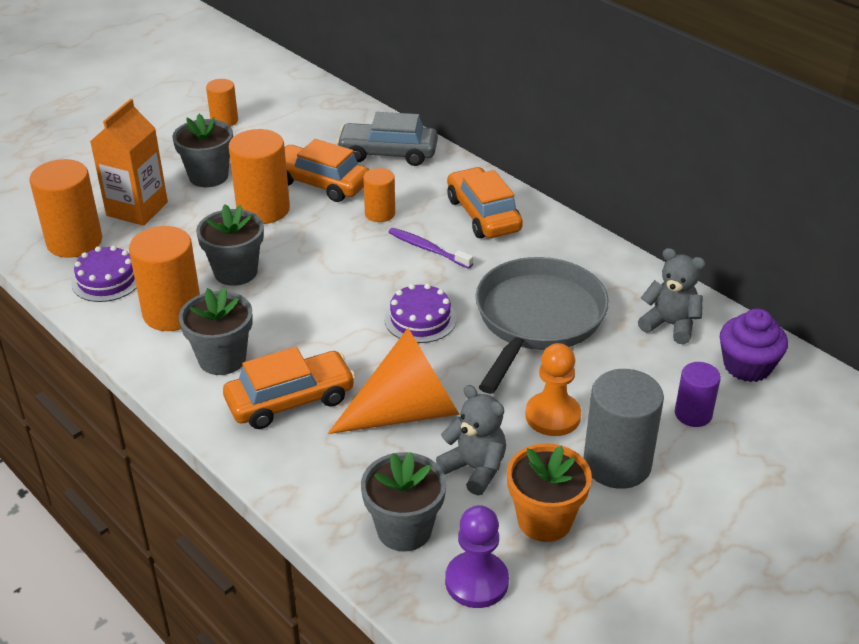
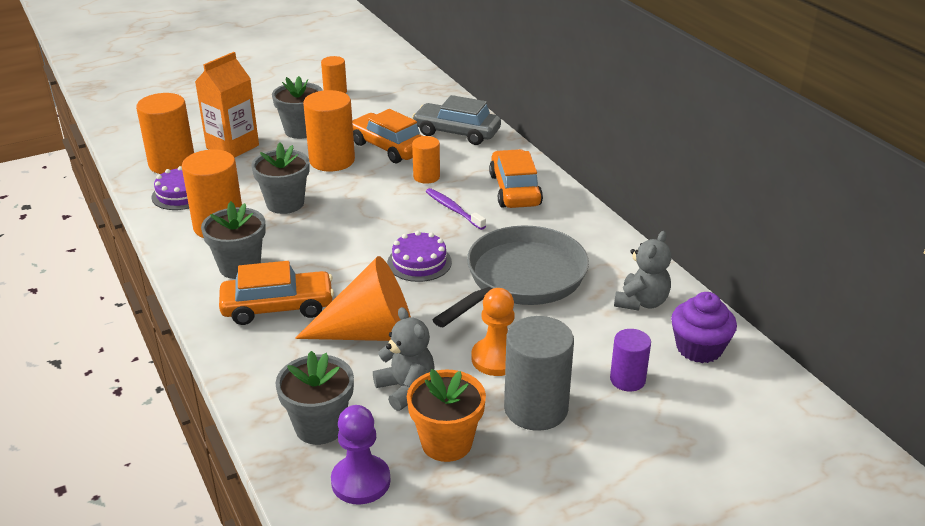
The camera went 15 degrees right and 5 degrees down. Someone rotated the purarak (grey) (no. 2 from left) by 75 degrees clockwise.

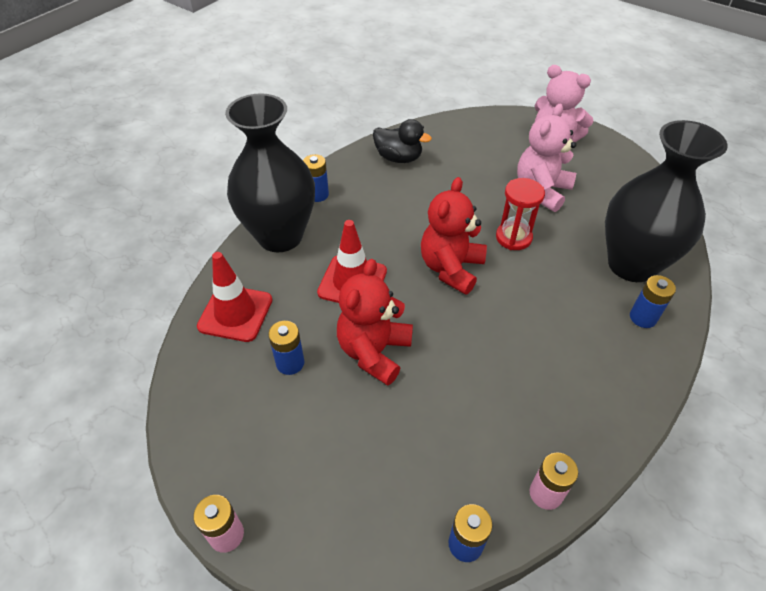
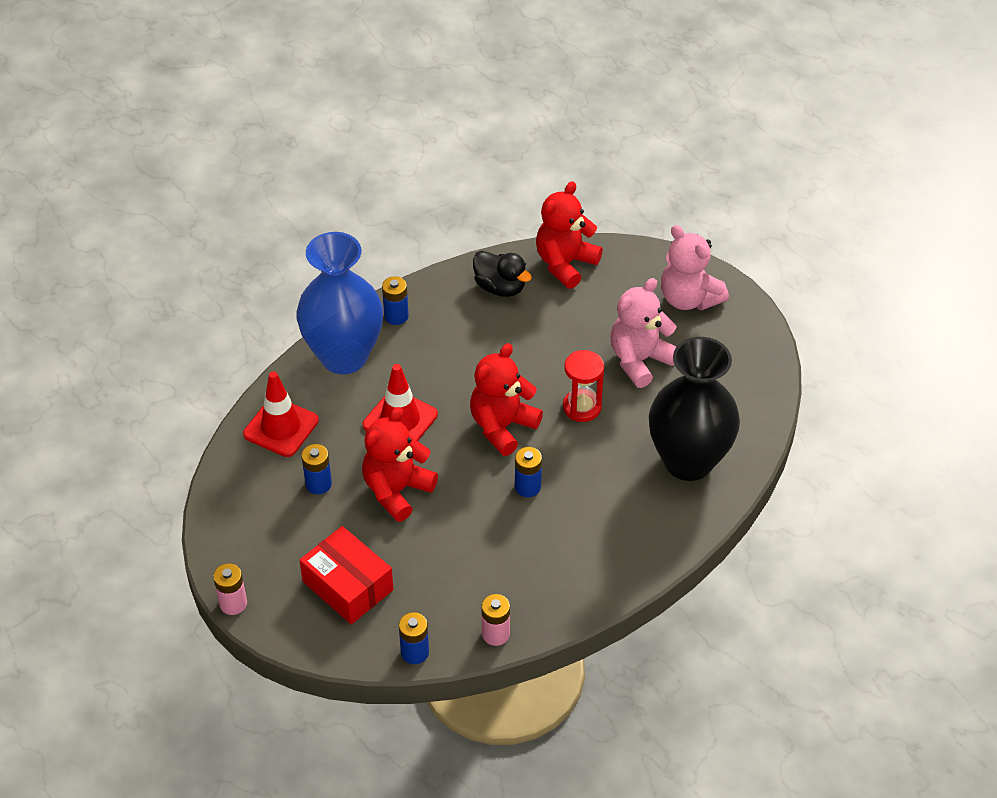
The camera went 15 degrees right and 0 degrees up. Someone repainted the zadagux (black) (no. 1 from left), which became the zadagux (blue). Someone carried the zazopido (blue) (no. 4 from left). Someone put down the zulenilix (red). Someone put down the purarak (red) (no. 3 from left).

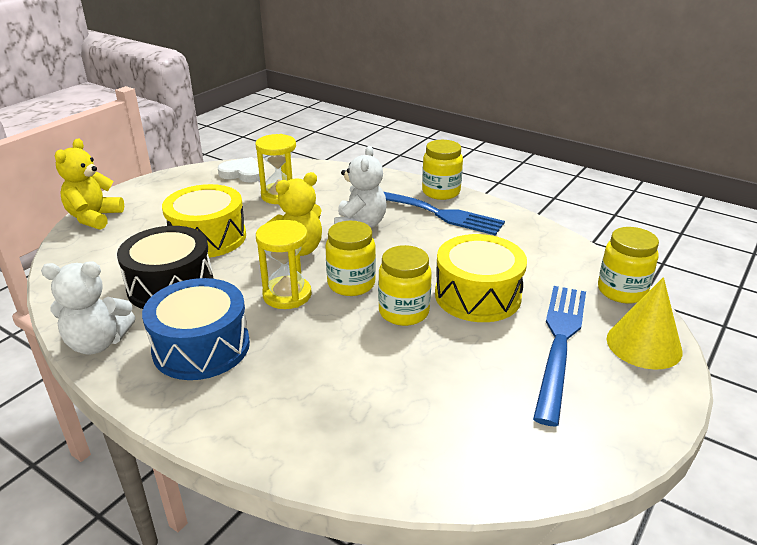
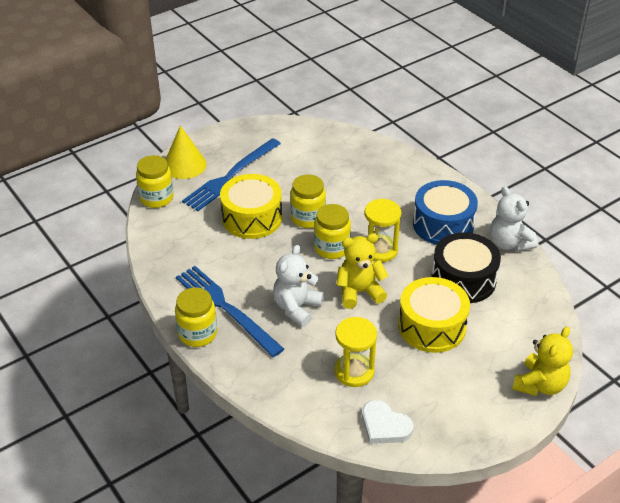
The camera went 160 degrees left and 10 degrees up. Someone rotated the purarak (white) (no. 1 from left in the first image) by 135 degrees counterclockwise.

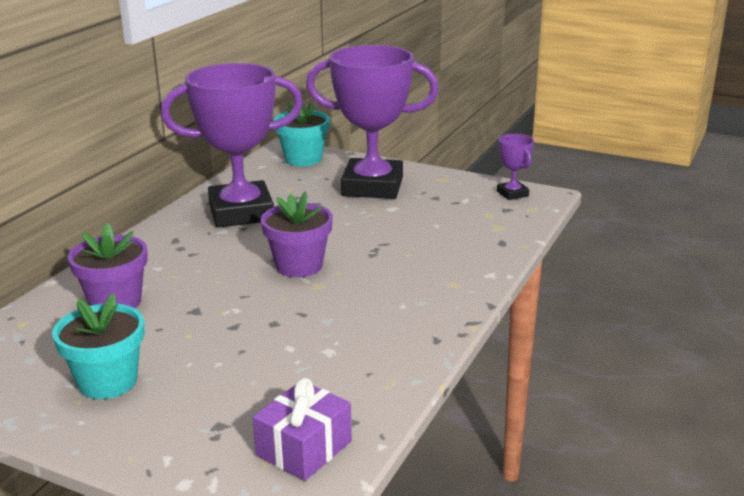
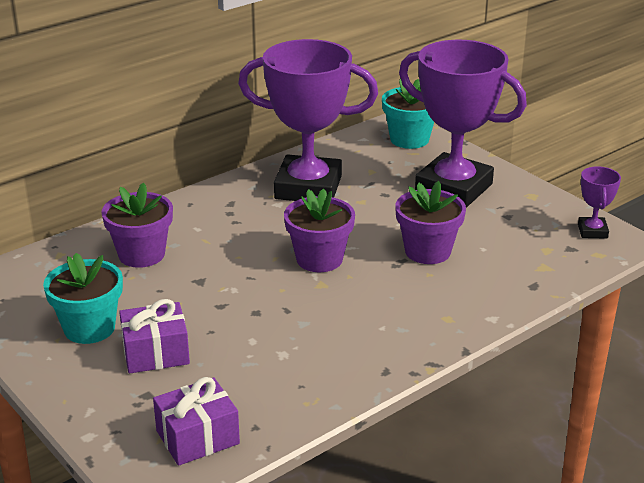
The camera went 25 degrees right and 5 degrees up. Someone put down the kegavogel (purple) (no. 1 from left). Someone put down the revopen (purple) (no. 3 from left).

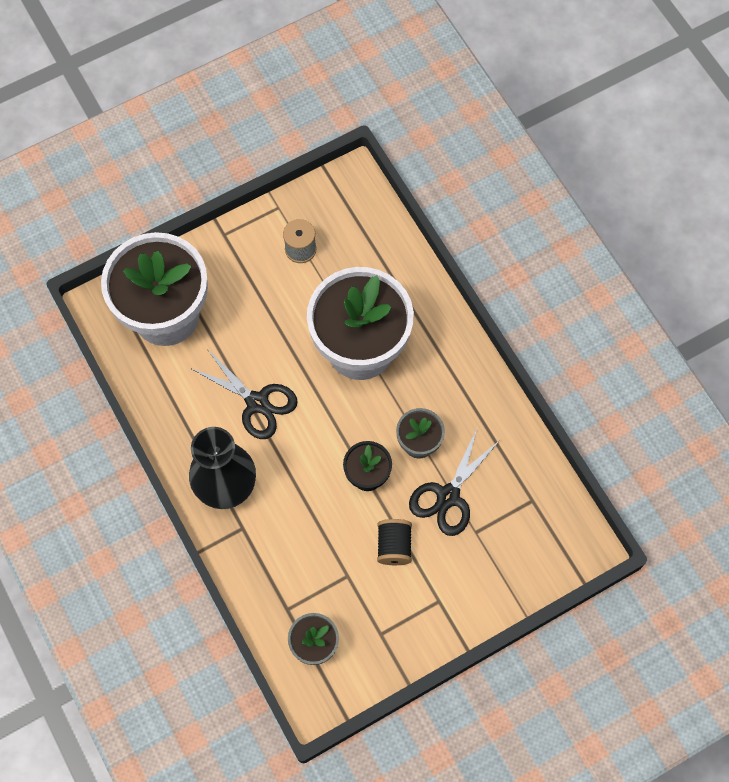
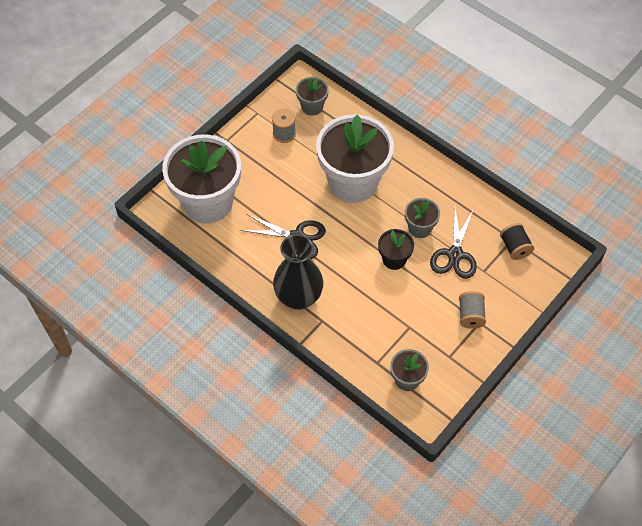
The camera went 20 degrees left and 10 degrees down. Someone carried the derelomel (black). Someone put down the revopen (grey) (no. 1 from left). Someone put down the derelomel (grey) (no. 2 from left).

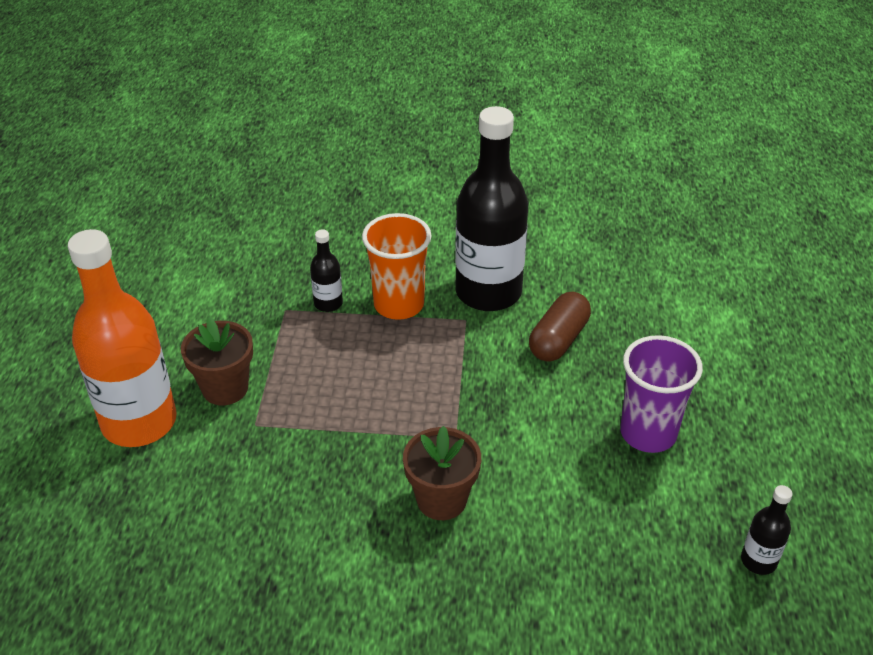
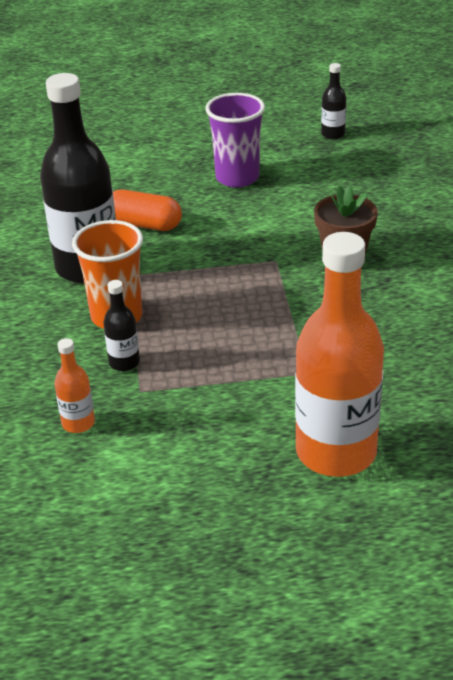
The camera went 100 degrees left and 5 degrees down. Someone took away the revopen (brown) (no. 1 from left). Someone repainted the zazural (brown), which became the zazural (orange). Someone put down the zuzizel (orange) (no. 1 from left).

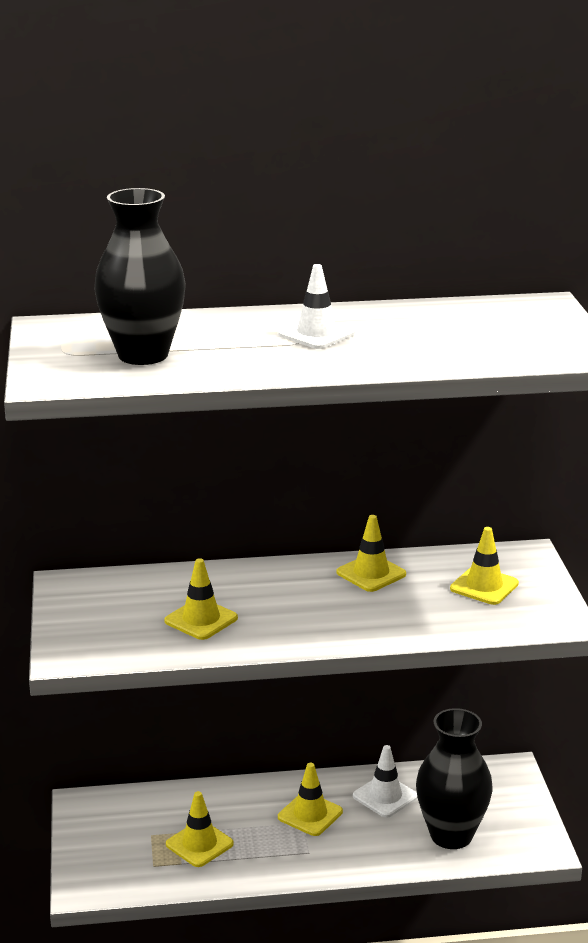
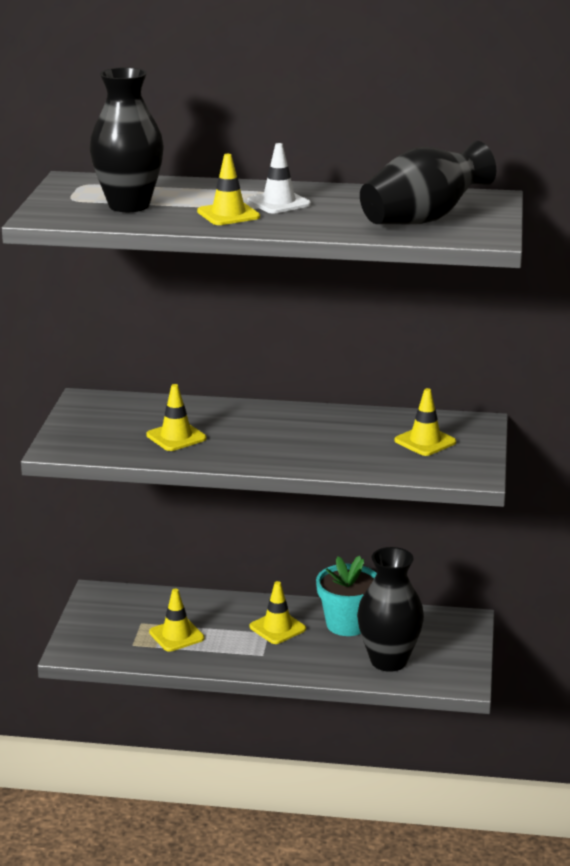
The camera went 15 degrees right and 0 degrees up. Someone carried the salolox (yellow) (no. 4 from left in the first image). Someone swapped the salolox (white) (no. 2 from left) for the revopen (turquoise). Someone put down the zadagux (black) (no. 3 from left).

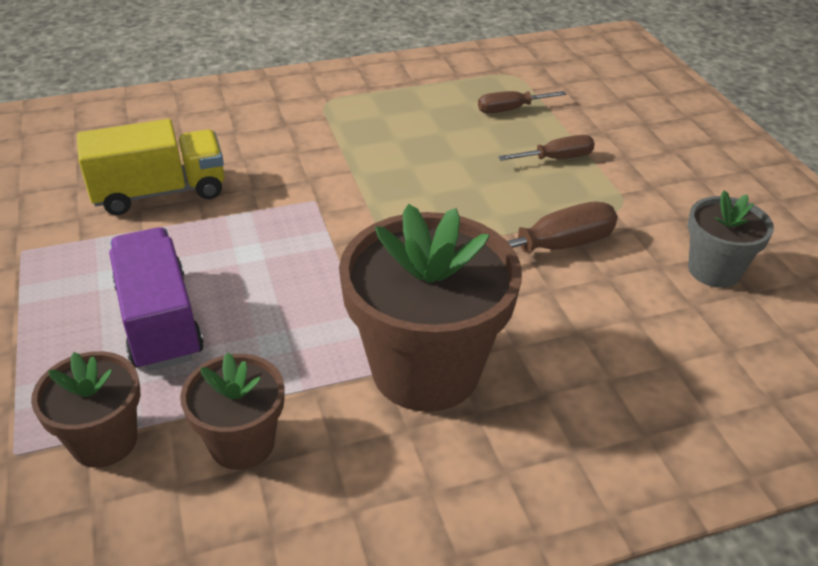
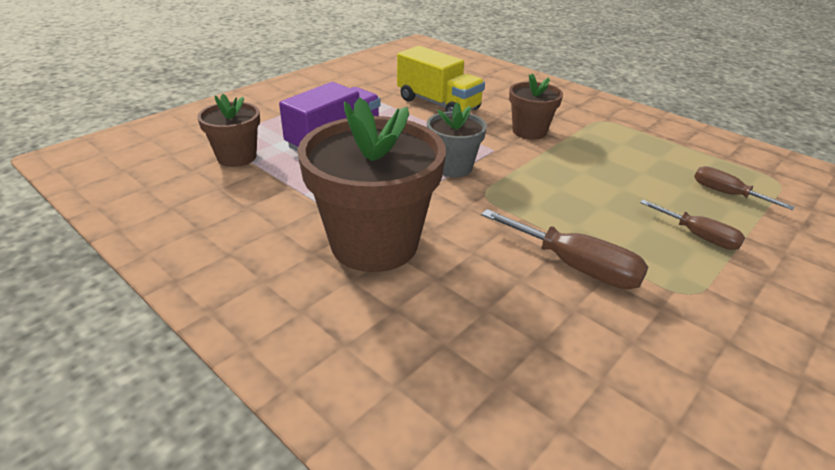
The camera went 60 degrees right and 5 degrees down. Someone carried the revopen (brown) (no. 2 from left in the first image). Someone carried the revopen (grey).

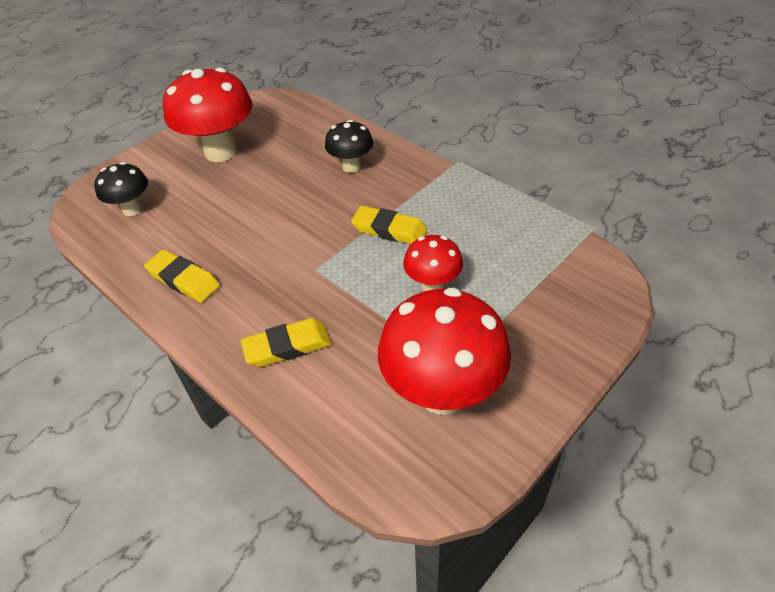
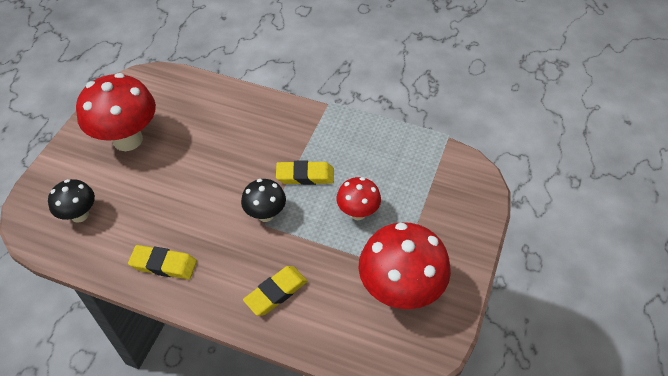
The camera went 25 degrees left and 5 degrees up. Someone carried the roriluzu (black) (no. 2 from left).

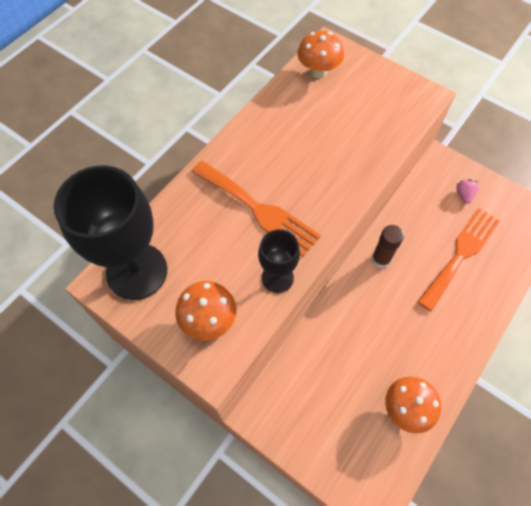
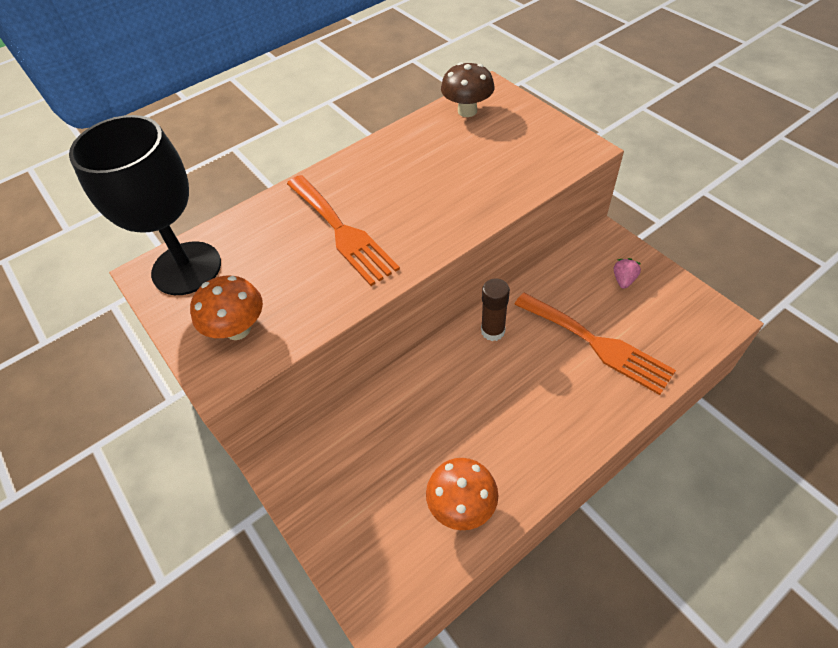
The camera went 20 degrees right and 10 degrees down. Someone took away the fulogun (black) (no. 2 from left). Someone repainted the roriluzu (orange) (no. 2 from left), which became the roriluzu (brown). Someone rotated the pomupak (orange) (no. 2 from left) by 75 degrees clockwise.

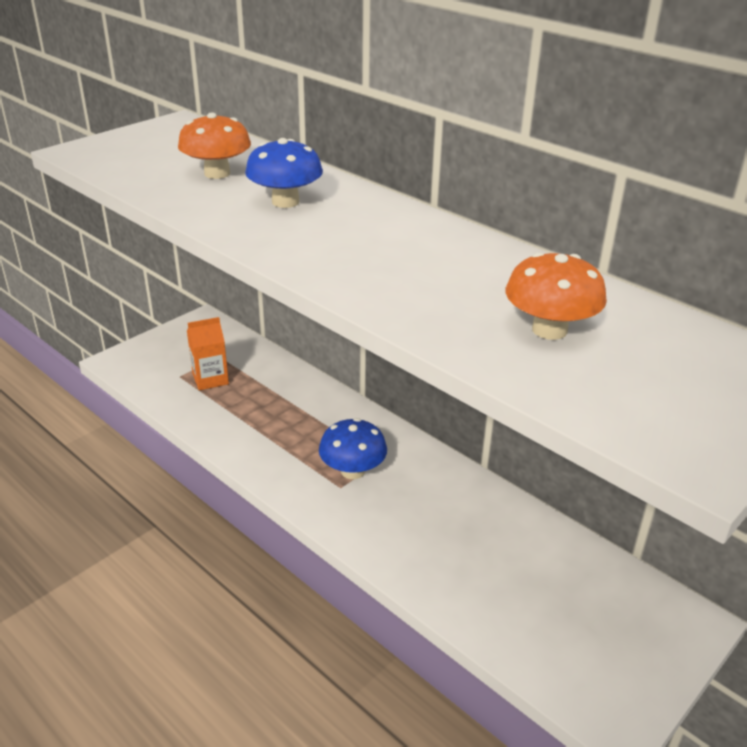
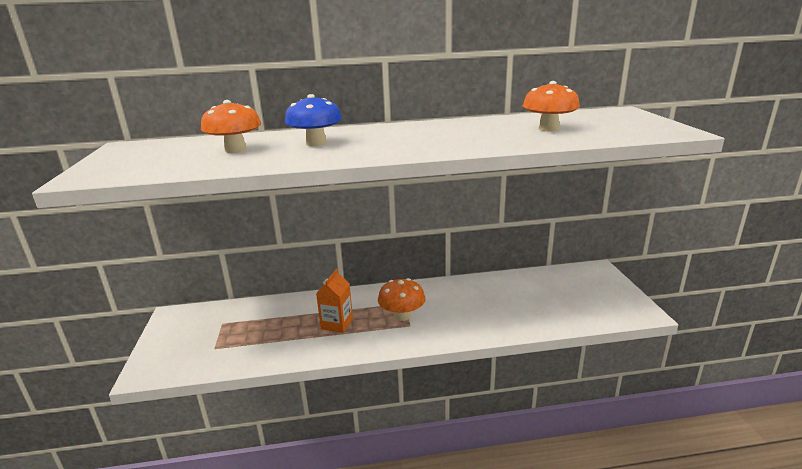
The camera went 50 degrees left and 10 degrees down. Someone carried the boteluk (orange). Someone repainted the roriluzu (blue) (no. 2 from left), which became the roriluzu (orange) (no. 2 from left).

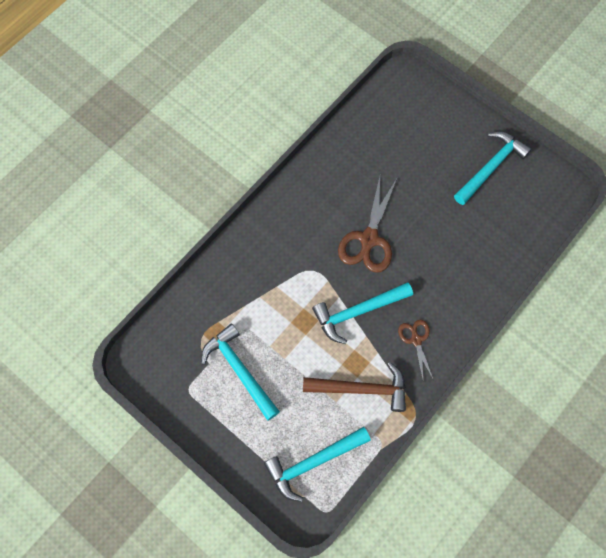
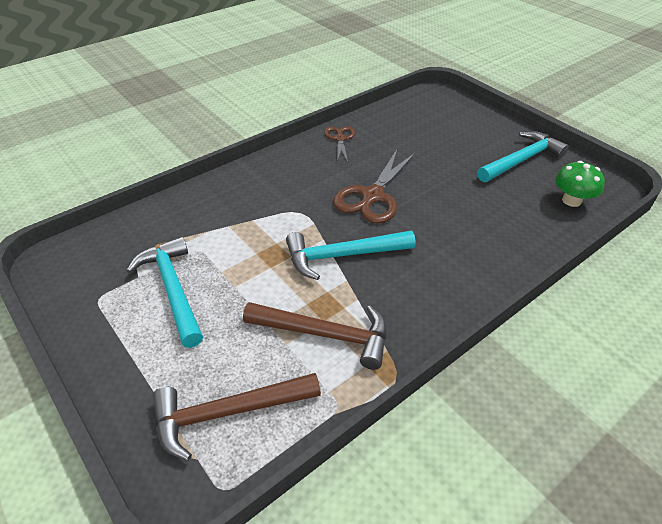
The camera went 10 degrees right and 25 degrees down. Someone repainted the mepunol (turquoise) (no. 2 from left), which became the mepunol (brown) (no. 1 from left). Someone carried the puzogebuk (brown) (no. 2 from left in the first image). Someone put down the roriluzu (green).

